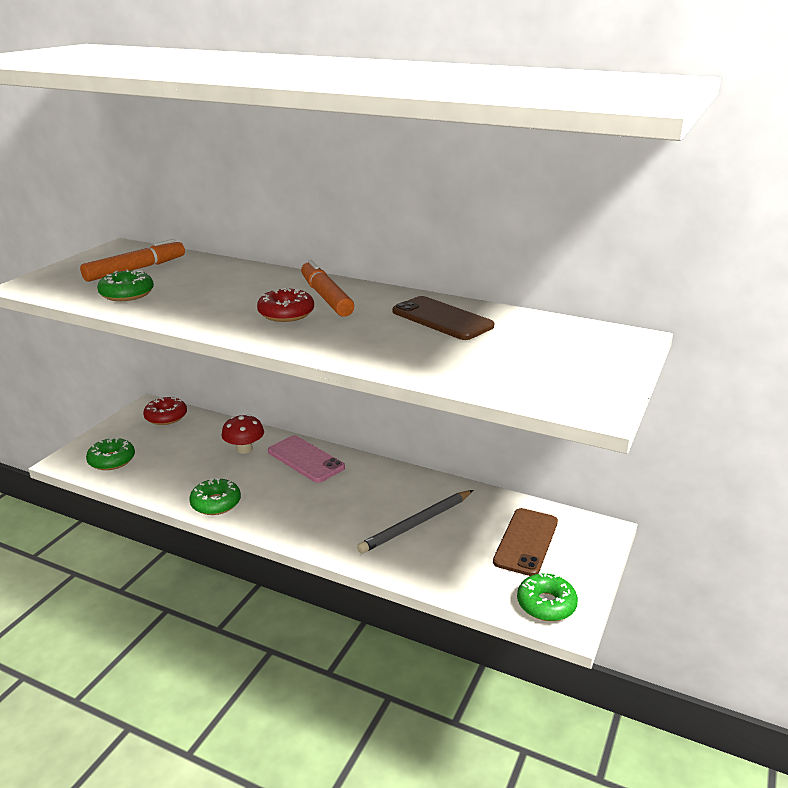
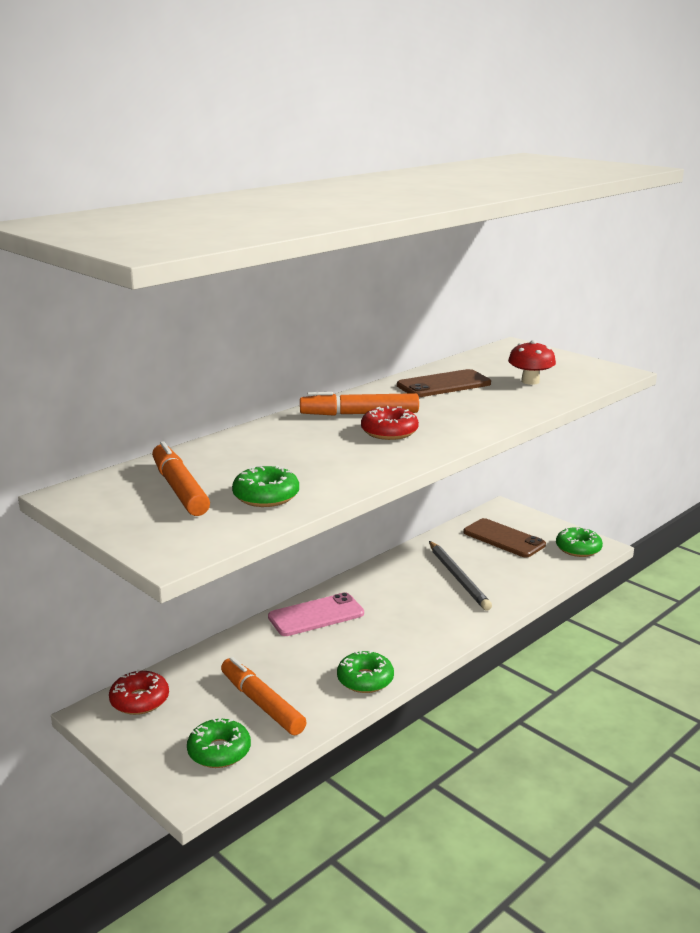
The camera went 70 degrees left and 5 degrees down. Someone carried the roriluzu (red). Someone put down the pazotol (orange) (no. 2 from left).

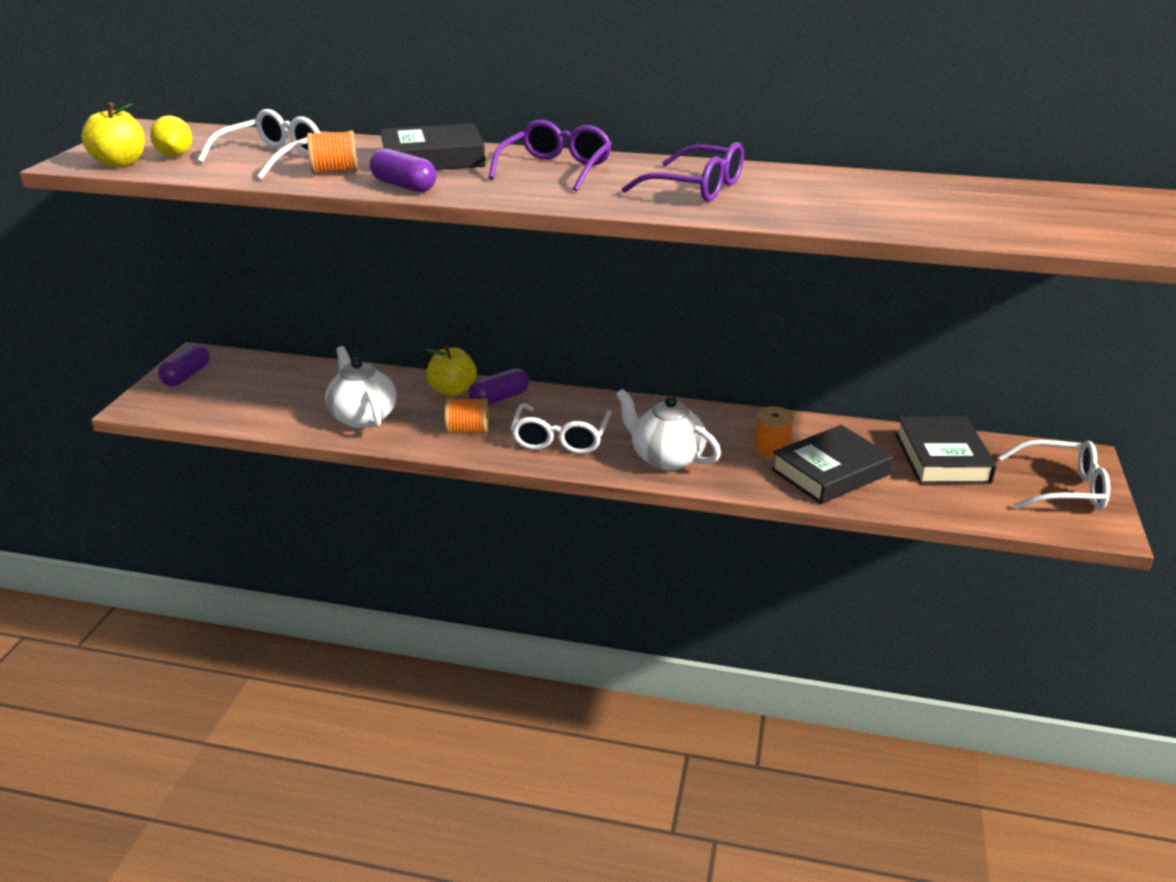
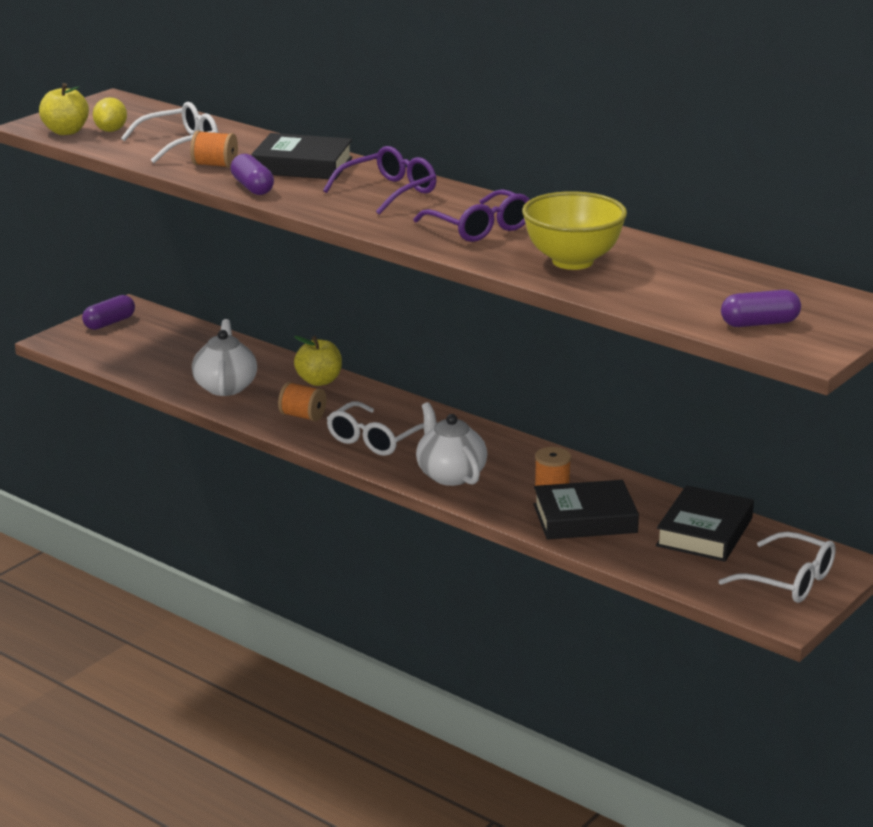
The camera went 25 degrees right and 5 degrees down. Someone carried the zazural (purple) (no. 3 from left). Someone put down the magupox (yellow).

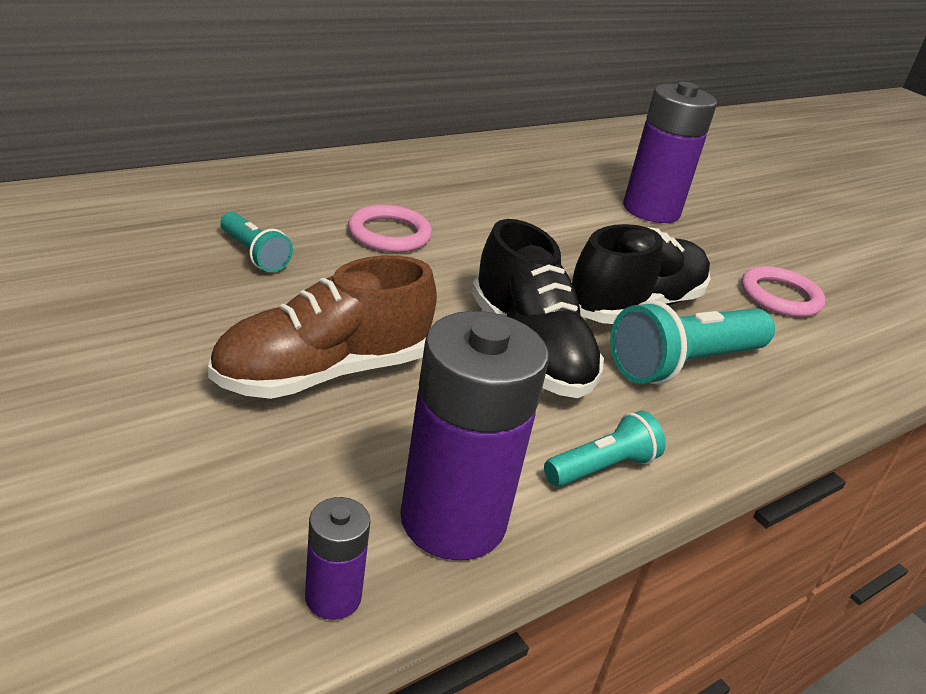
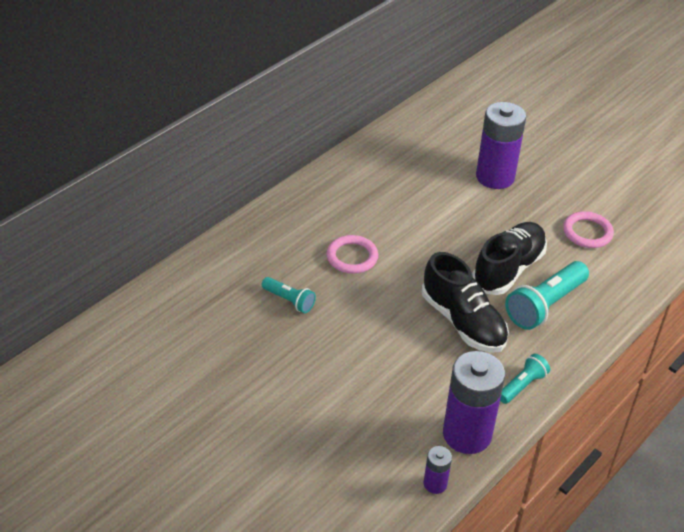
The camera went 10 degrees left and 10 degrees up. Someone took away the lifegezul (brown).

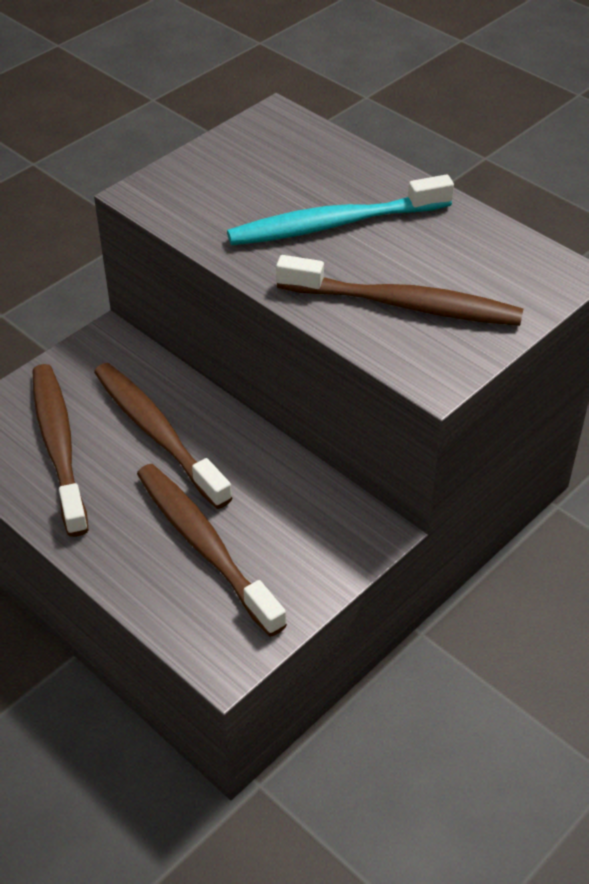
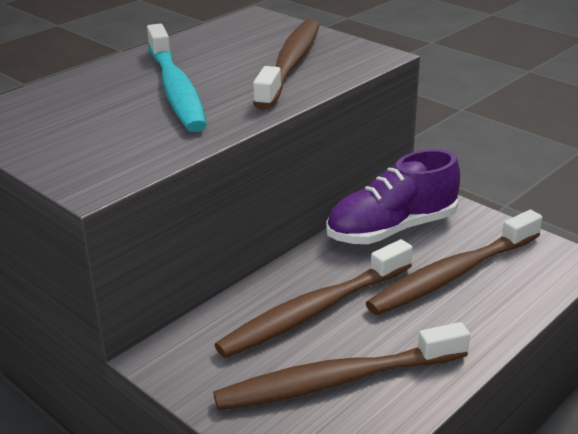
The camera went 90 degrees left and 15 degrees down. Someone put down the lifegezul (purple).

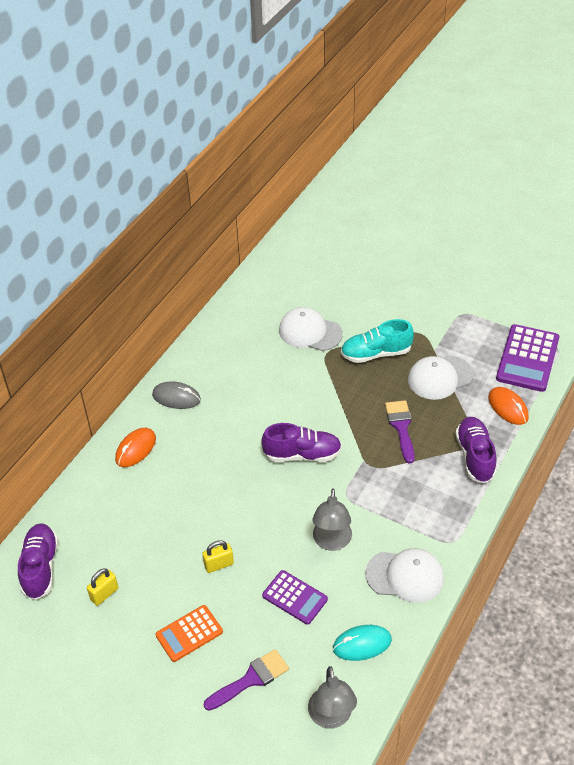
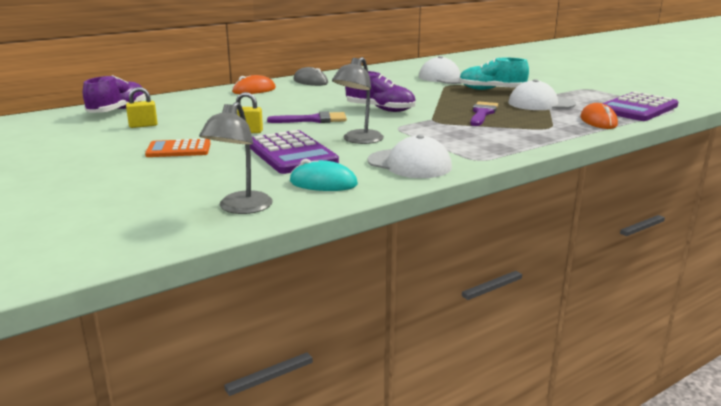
The camera went 25 degrees right and 25 degrees down. Someone carried the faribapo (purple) (no. 1 from left). Someone scaled the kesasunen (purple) (no. 1 from left) by 1.61. Someone took away the lifegezul (purple) (no. 3 from left).

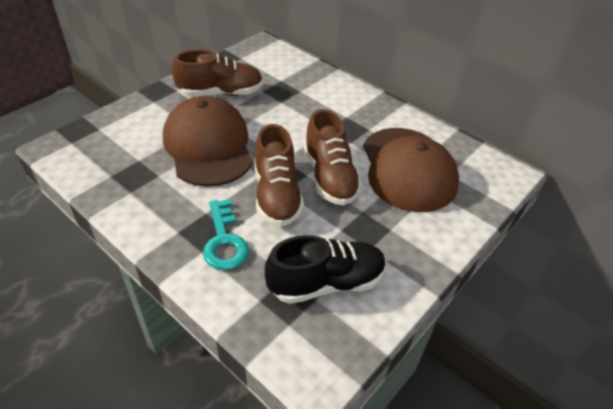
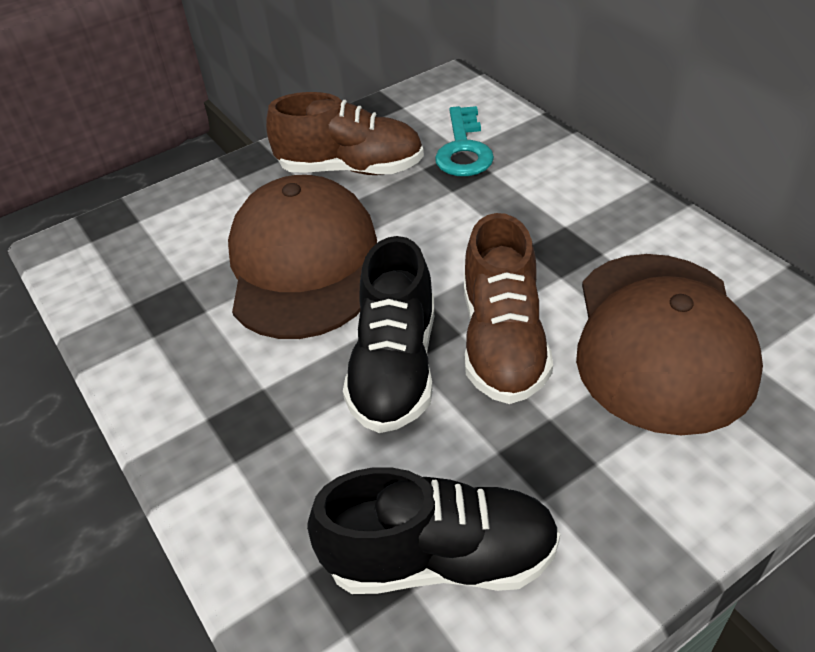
The camera went 20 degrees right and 0 degrees up. Someone carried the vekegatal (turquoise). Someone repainted the lifegezul (brown) (no. 2 from left), which became the lifegezul (black) (no. 1 from left).

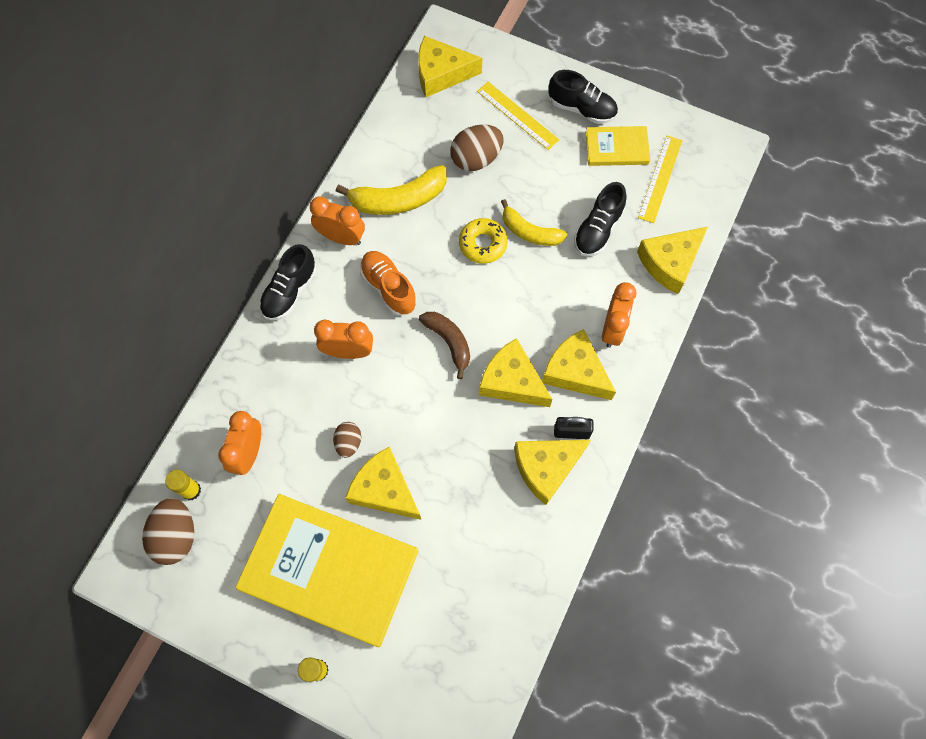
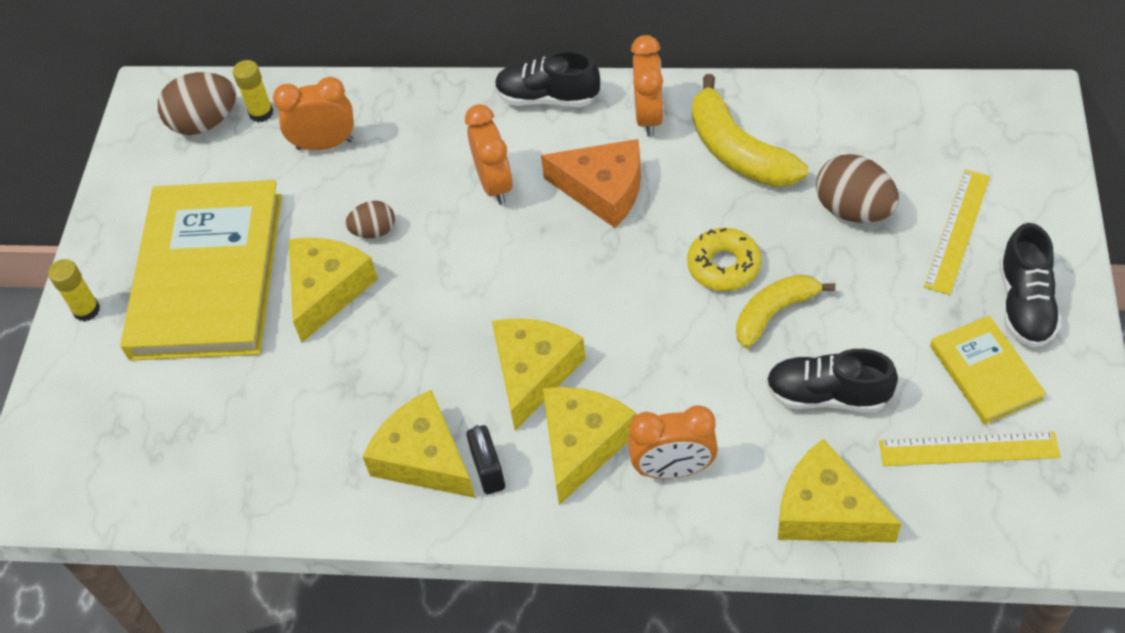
The camera went 75 degrees right and 15 degrees down. Someone swapped the lifegezul (orange) for the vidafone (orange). Someone took away the vidafone (yellow) (no. 2 from left). Someone took away the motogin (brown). Someone rotated the motogin (yellow) (no. 2 from left) by 45 degrees clockwise.

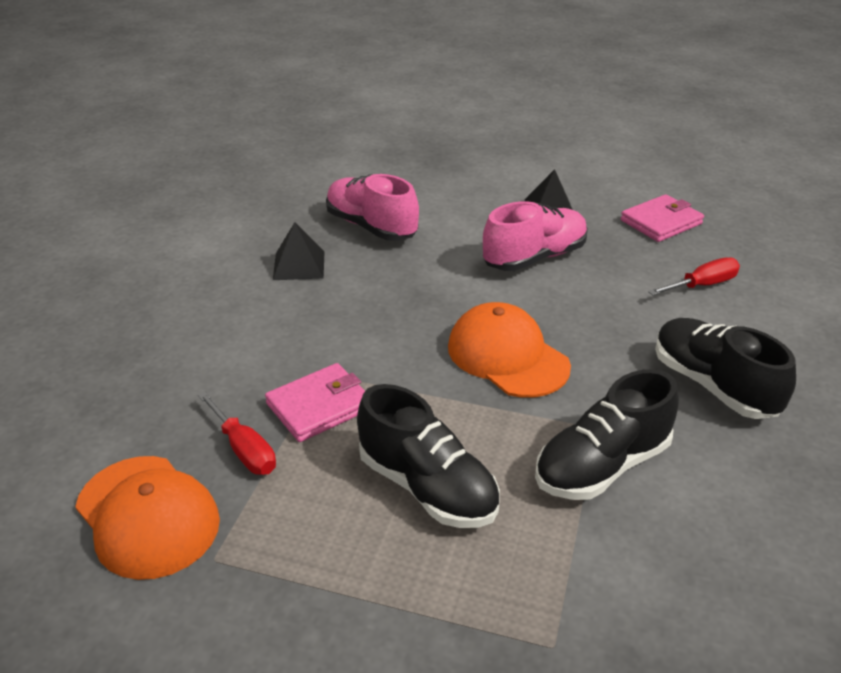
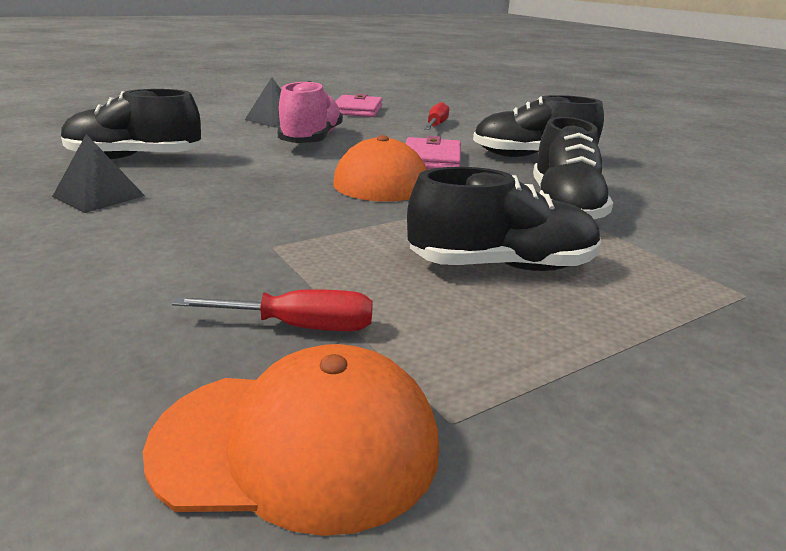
The camera went 50 degrees left and 10 degrees down. Someone carried the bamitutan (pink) (no. 1 from left in the first image). Someone repainted the lifegezul (pink) (no. 1 from left), which became the lifegezul (black) (no. 1 from left).

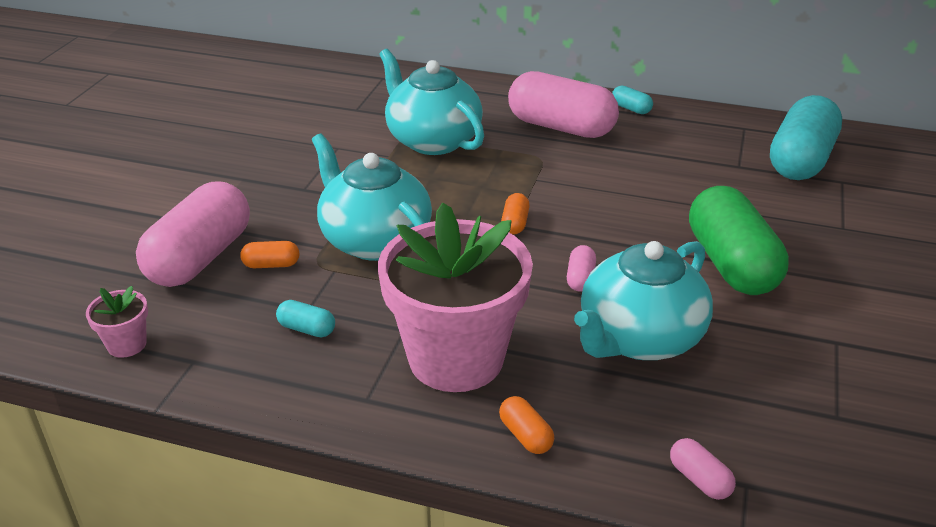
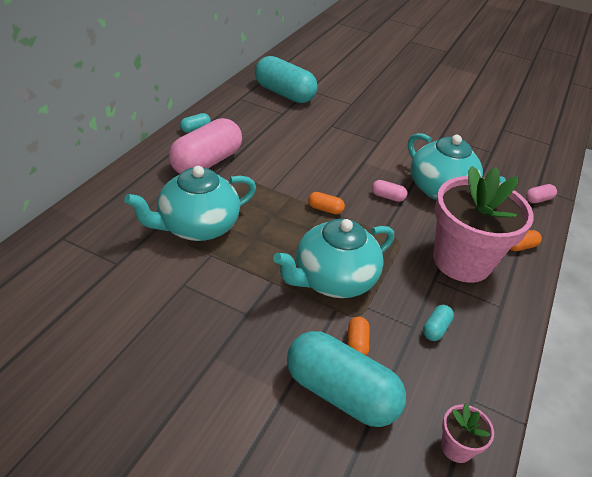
The camera went 85 degrees left and 5 degrees up. Someone repainted the zazural (pink) (no. 1 from left), which became the zazural (turquoise) (no. 3 from left). Someone took away the zazural (green).

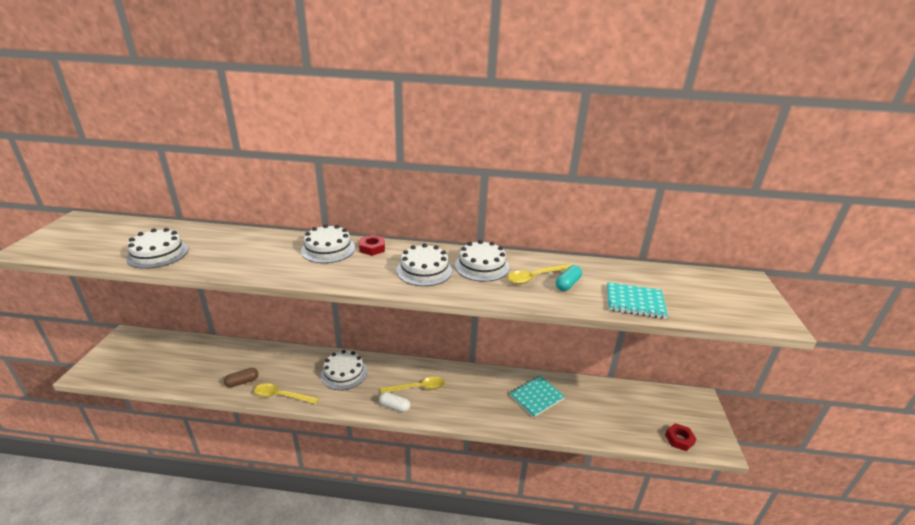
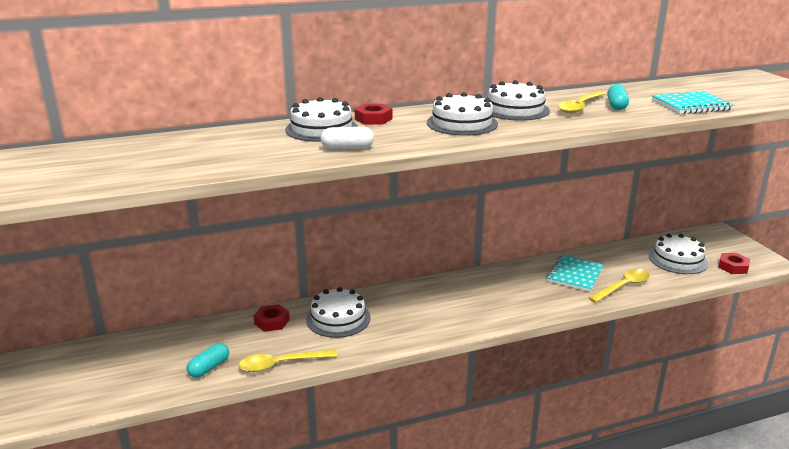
The camera went 25 degrees left and 5 degrees down. Someone carried the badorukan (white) (no. 1 from left in the first image). Someone repainted the zazural (brown), which became the zazural (turquoise) (no. 1 from left). Someone carried the zazural (white). Someone carried the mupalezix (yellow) (no. 2 from left in the first image). Someone put down the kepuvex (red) (no. 1 from left).

